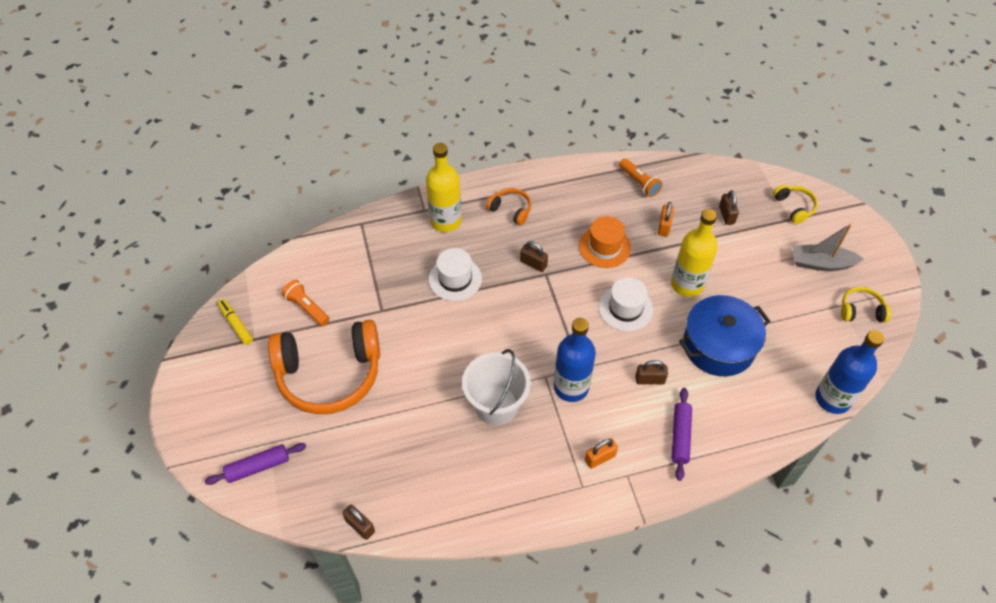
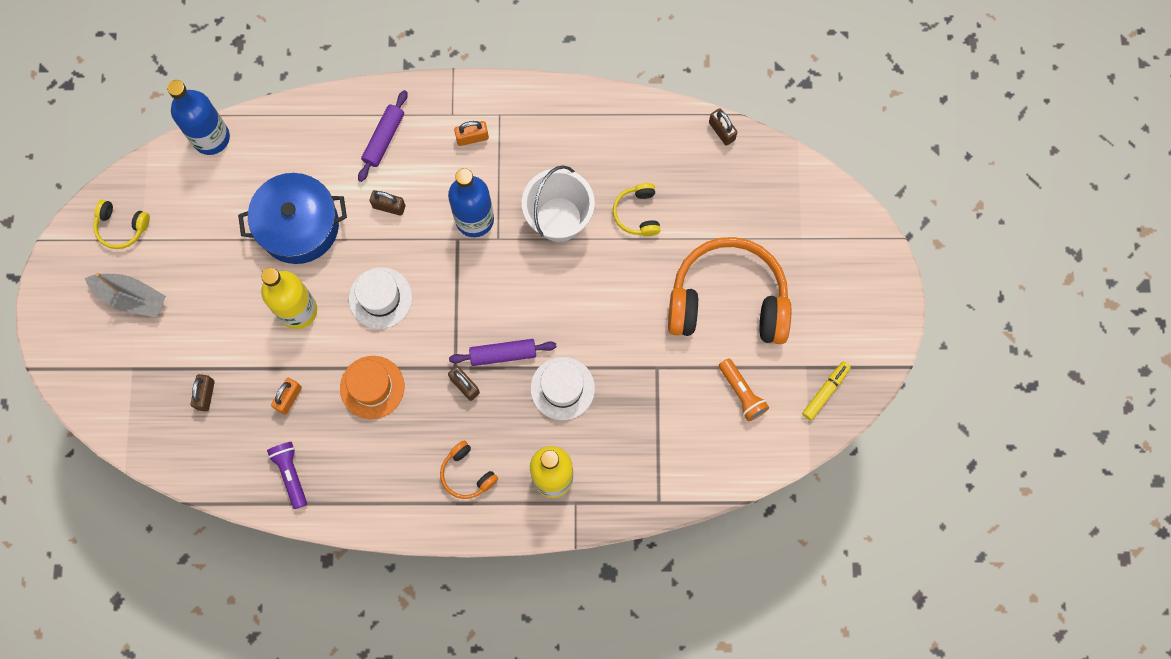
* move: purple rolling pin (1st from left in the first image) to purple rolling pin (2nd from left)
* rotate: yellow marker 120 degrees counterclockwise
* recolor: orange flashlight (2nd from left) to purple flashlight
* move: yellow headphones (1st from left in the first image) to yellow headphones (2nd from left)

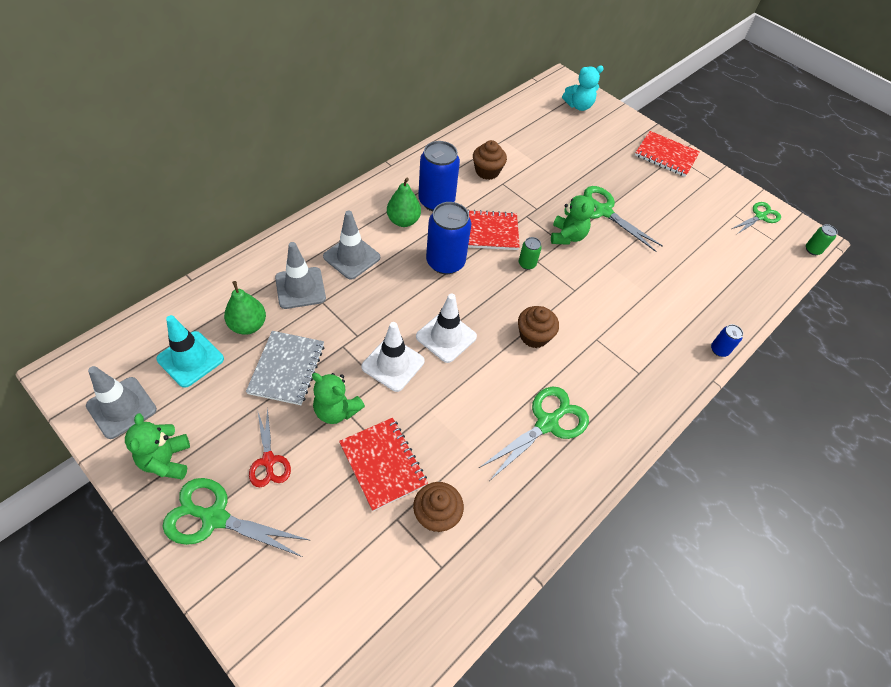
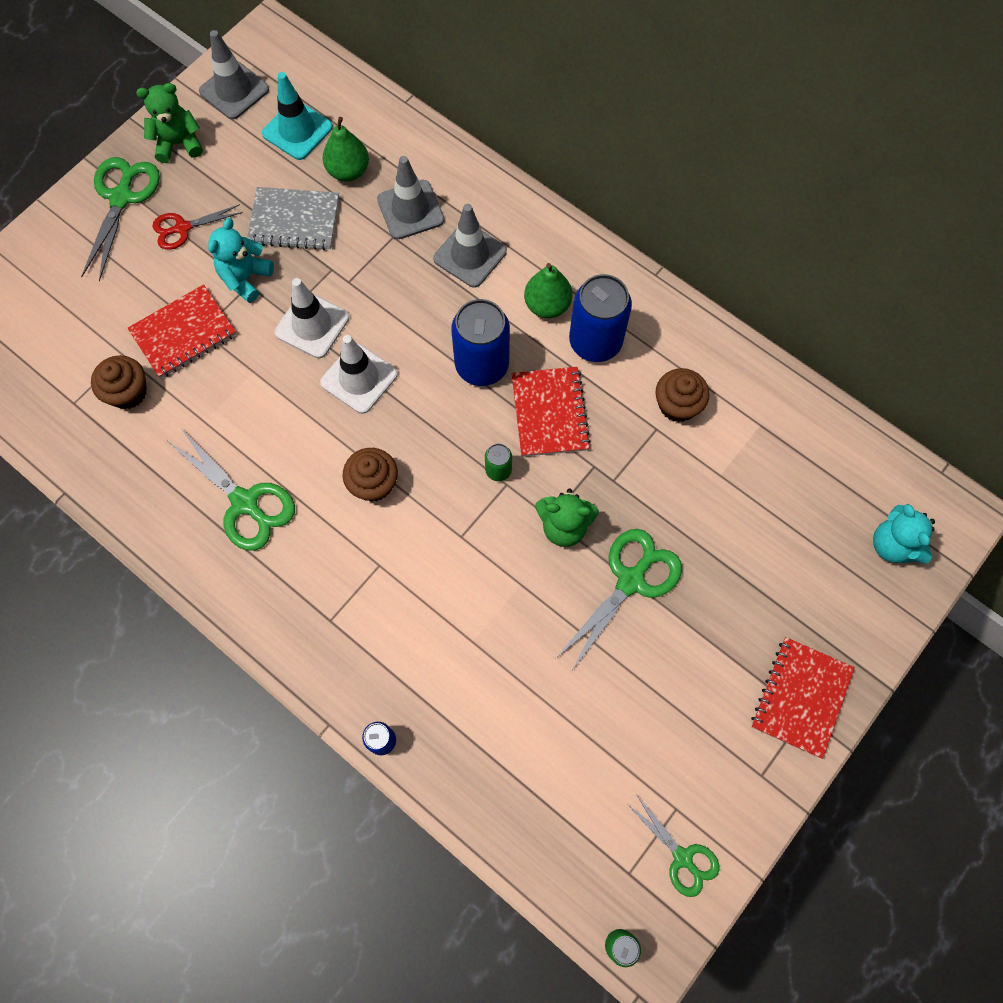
* recolor: green teddy bear (2nd from left) to turquoise teddy bear (1st from left)

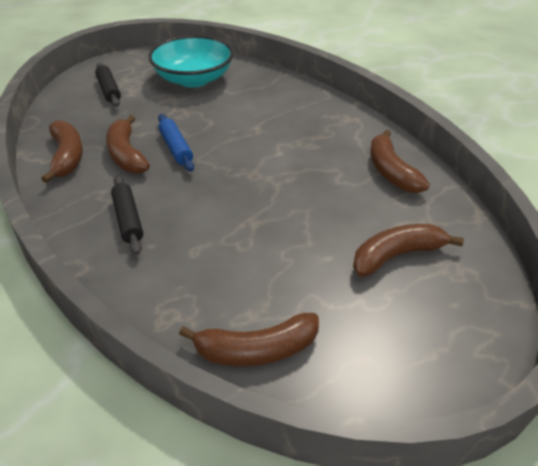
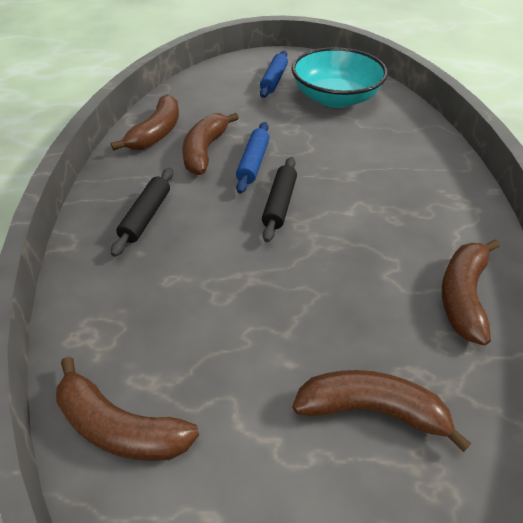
* move: black rolling pin (1st from left in the first image) to black rolling pin (2nd from left)
* insert: blue rolling pin (2nd from left)

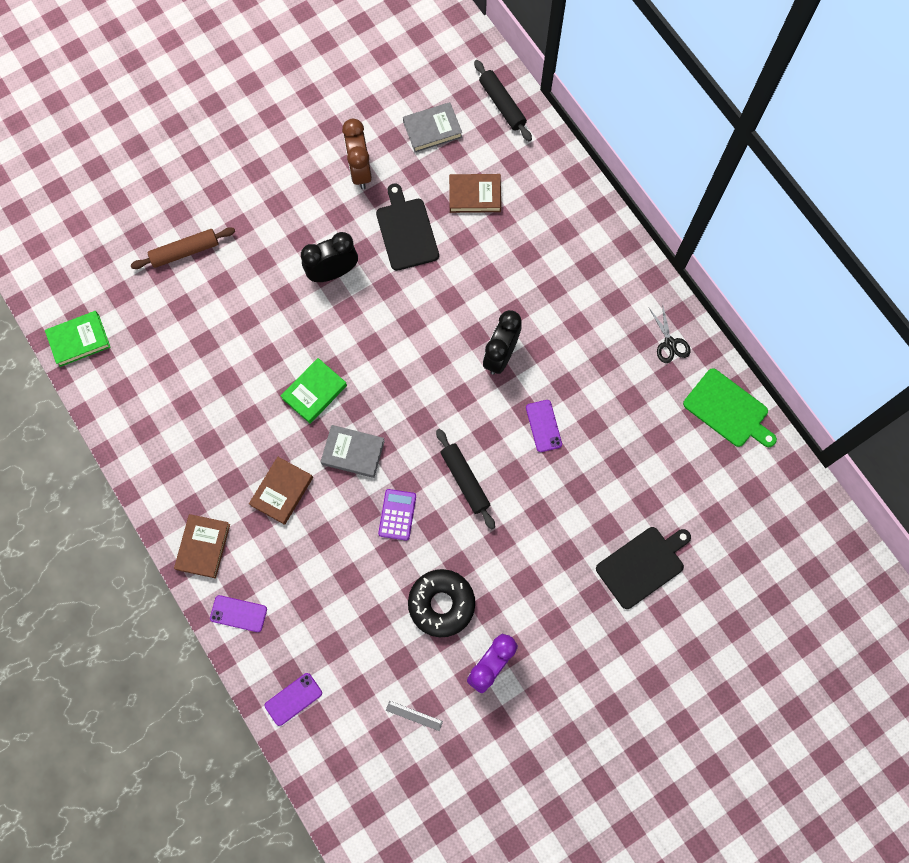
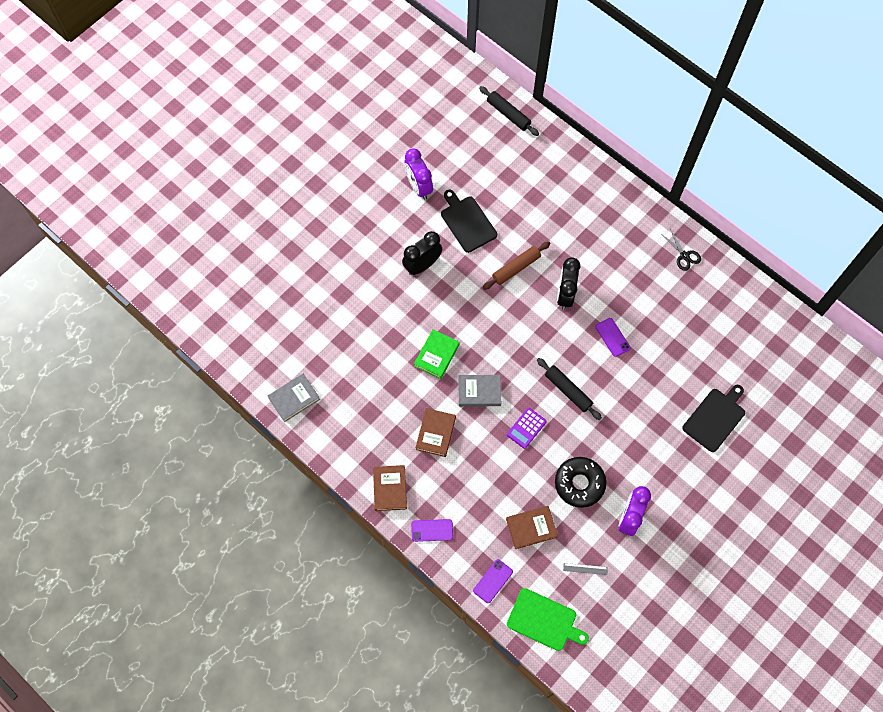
* delete: green book (1st from left)
* move: brown rolling pin
* recolor: brown clock to purple clock (1st from left)
* rotate: purple calculator 135 degrees counterclockwise
* move: grey book (2nd from left in the first image) to grey book (1st from left)
* move: brown book (3rd from left)
* move: green cutting board

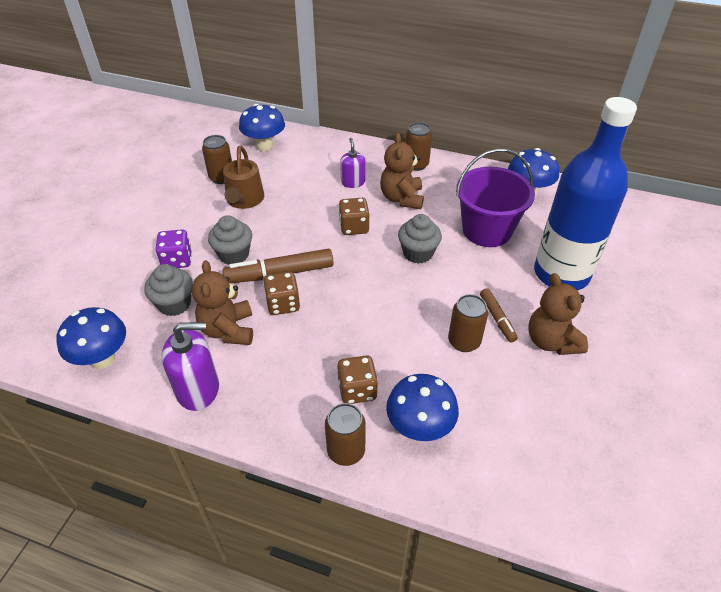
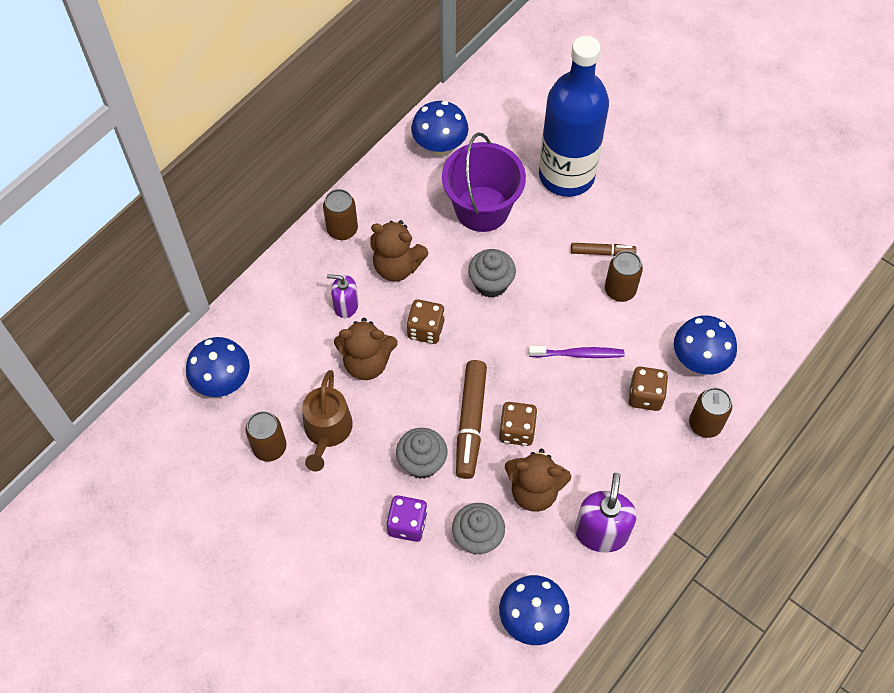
* rotate: brown watering can 75 degrees clockwise
* move: brown teddy bear (3rd from left in the first image) to brown teddy bear (1st from left)
* insert: purple toothbrush

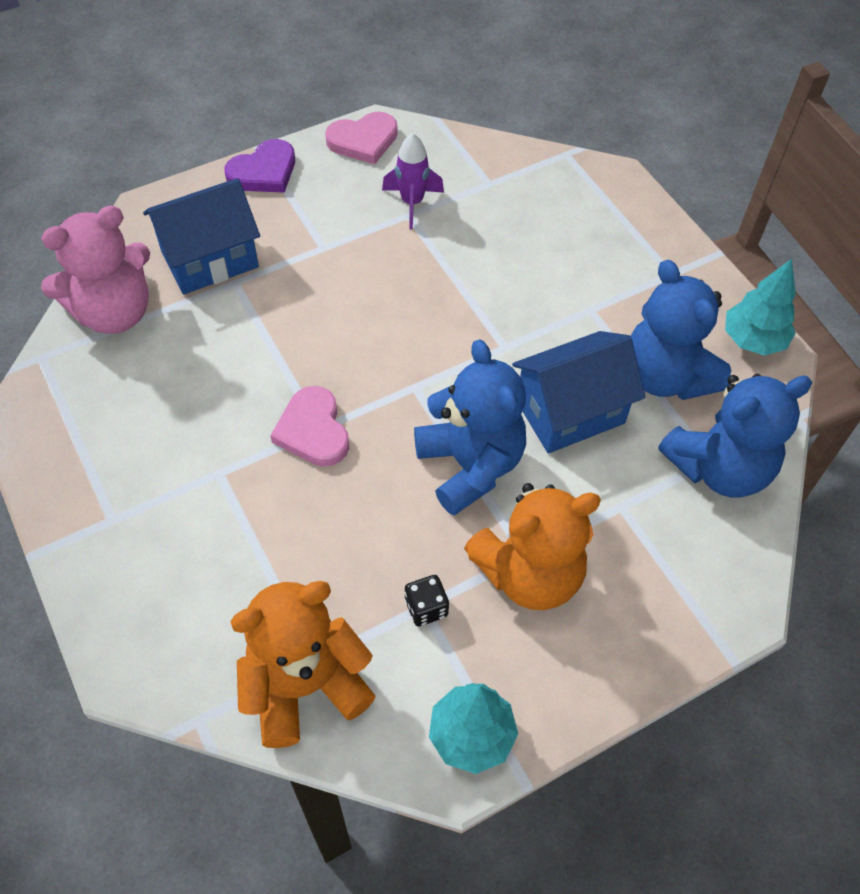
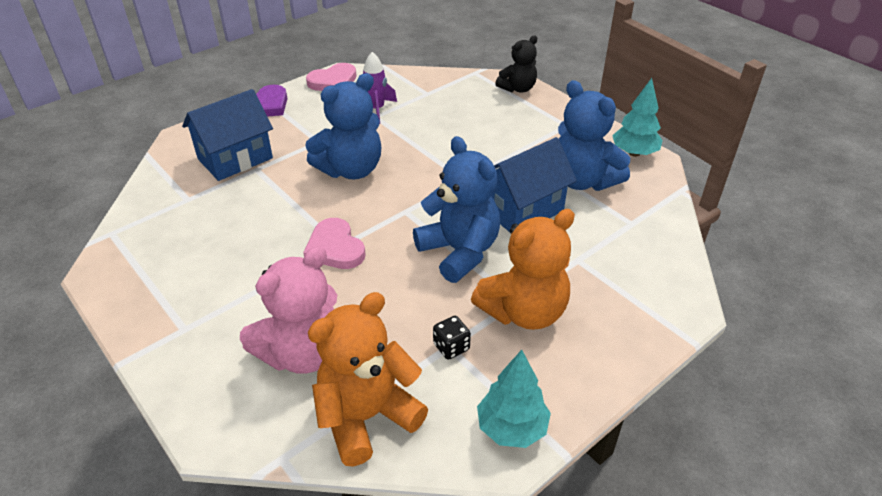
* move: pink teddy bear
* move: blue teddy bear (3rd from left in the first image) to blue teddy bear (1st from left)
* insert: black teddy bear

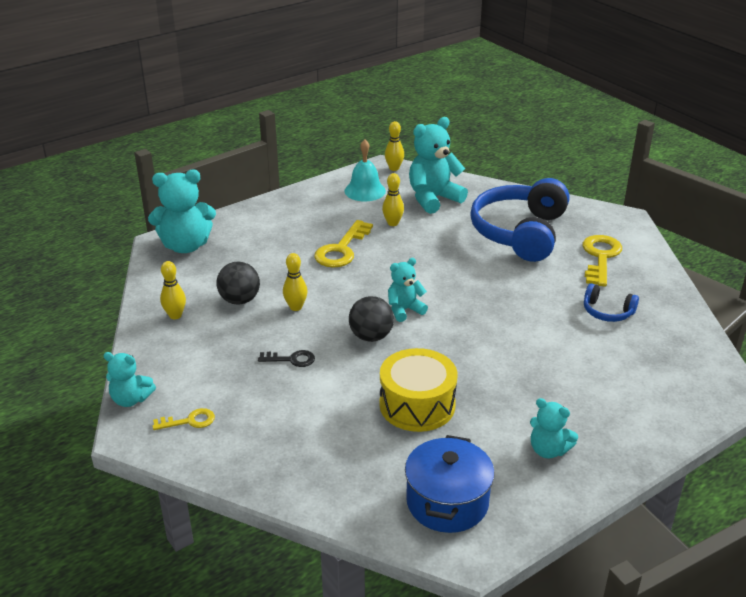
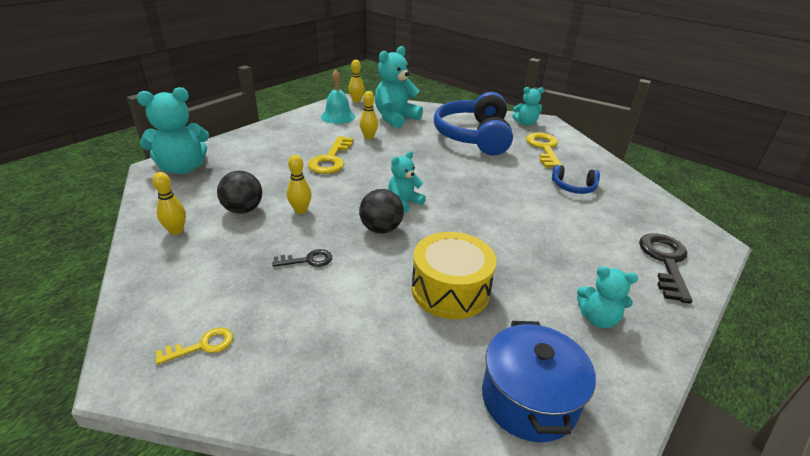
* move: turquoise teddy bear (1st from left in the first image) to turquoise teddy bear (4th from left)
* insert: black key (2nd from left)

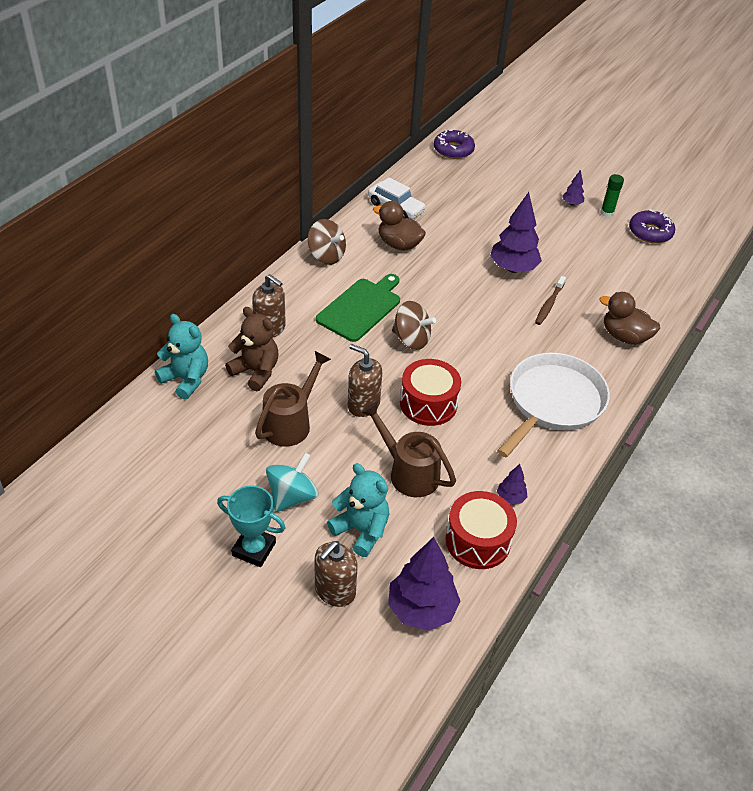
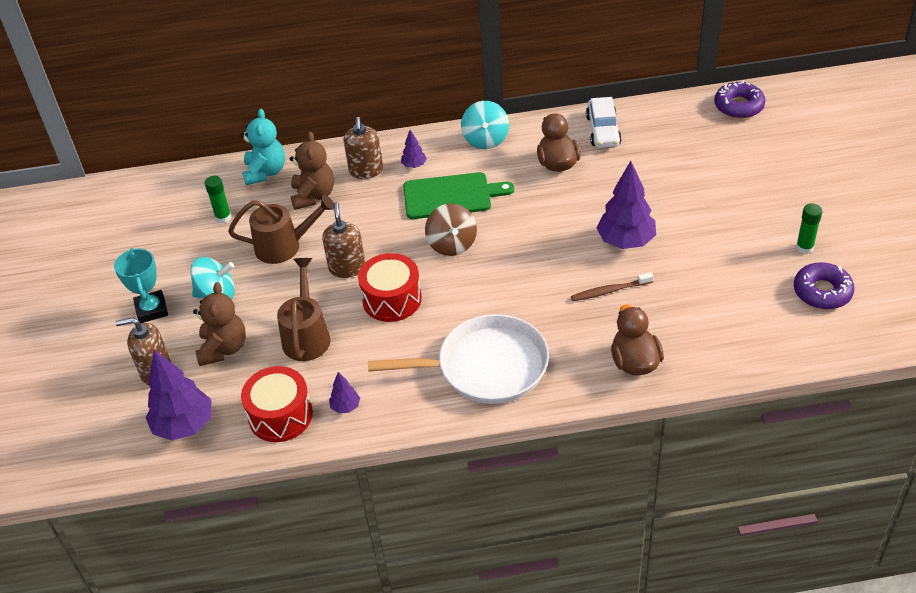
* recolor: brown spinning top (1st from left) to turquoise spinning top (2nd from left)
* recolor: turquoise teddy bear (2nd from left) to brown teddy bear (1st from left)
* move: purple tree (4th from left in the first image) to purple tree (3rd from left)
* insert: green glue stick (1st from left)

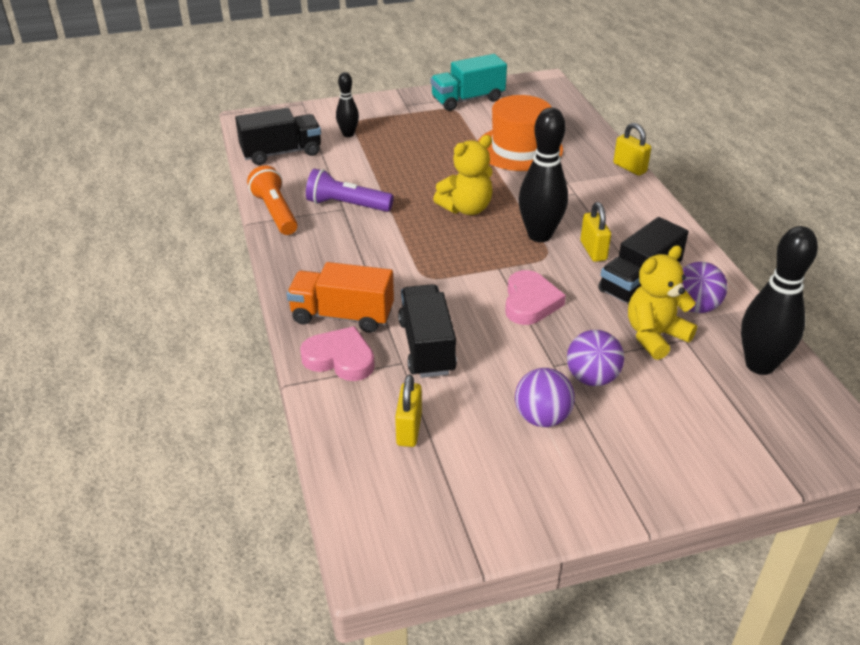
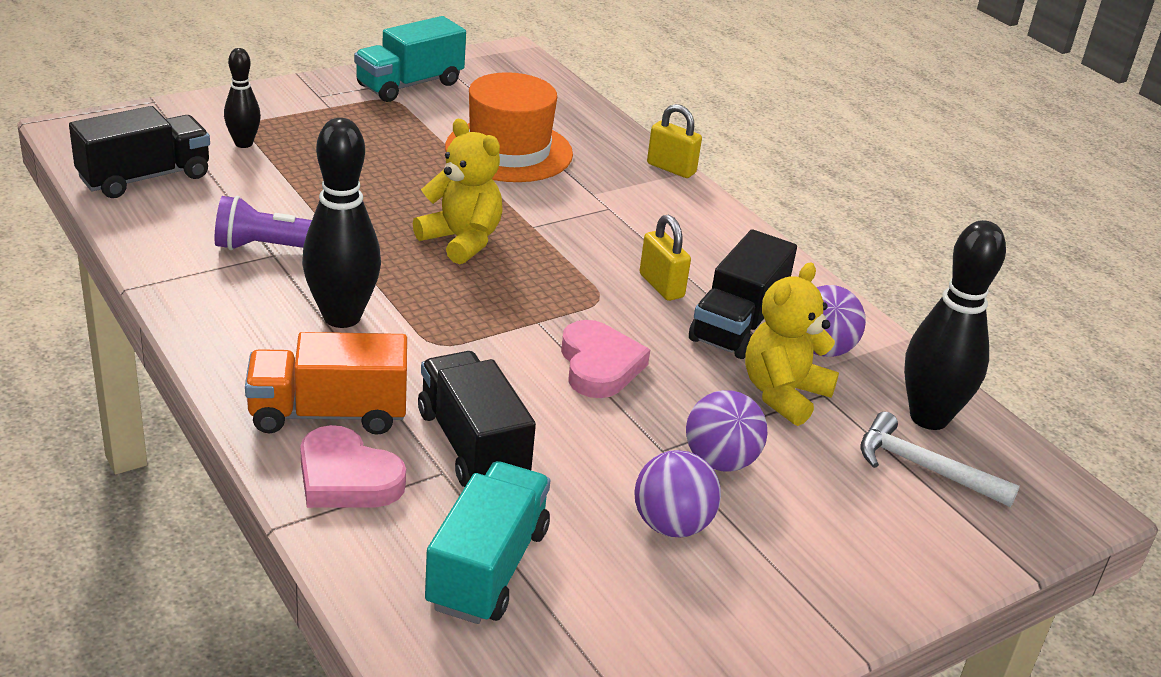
* delete: orange flashlight
* rotate: pink heart (1st from left) 150 degrees counterclockwise
* replace: yellow padlock (1st from left) to turquoise truck (2nd from left)
* rotate: yellow teddy bear (1st from left) 90 degrees counterclockwise
* move: black bowling pin (2nd from left)
* insert: white hammer

